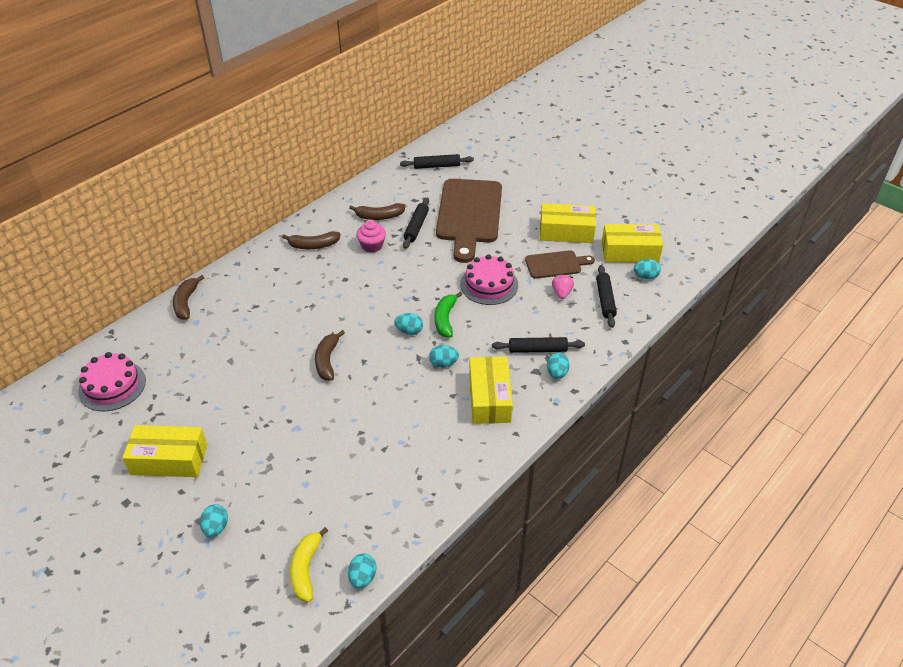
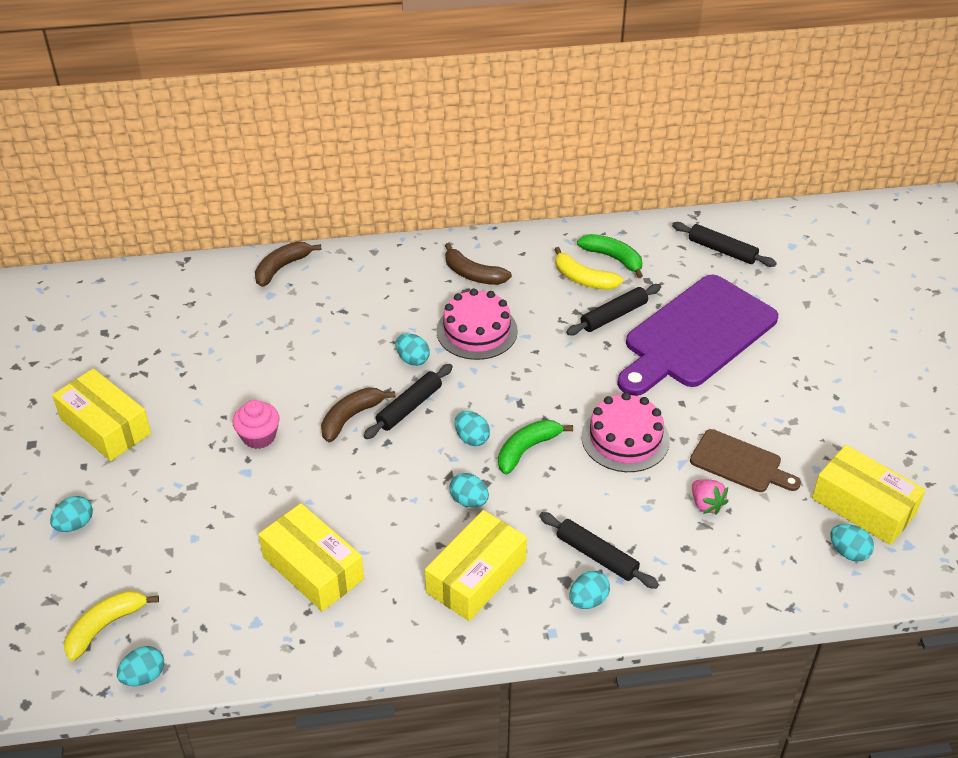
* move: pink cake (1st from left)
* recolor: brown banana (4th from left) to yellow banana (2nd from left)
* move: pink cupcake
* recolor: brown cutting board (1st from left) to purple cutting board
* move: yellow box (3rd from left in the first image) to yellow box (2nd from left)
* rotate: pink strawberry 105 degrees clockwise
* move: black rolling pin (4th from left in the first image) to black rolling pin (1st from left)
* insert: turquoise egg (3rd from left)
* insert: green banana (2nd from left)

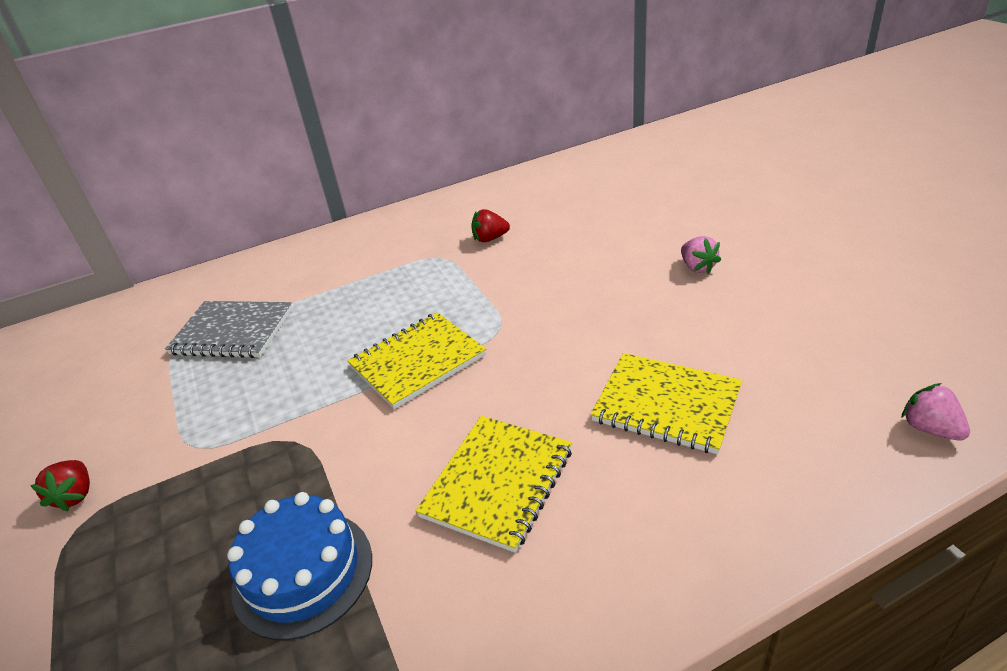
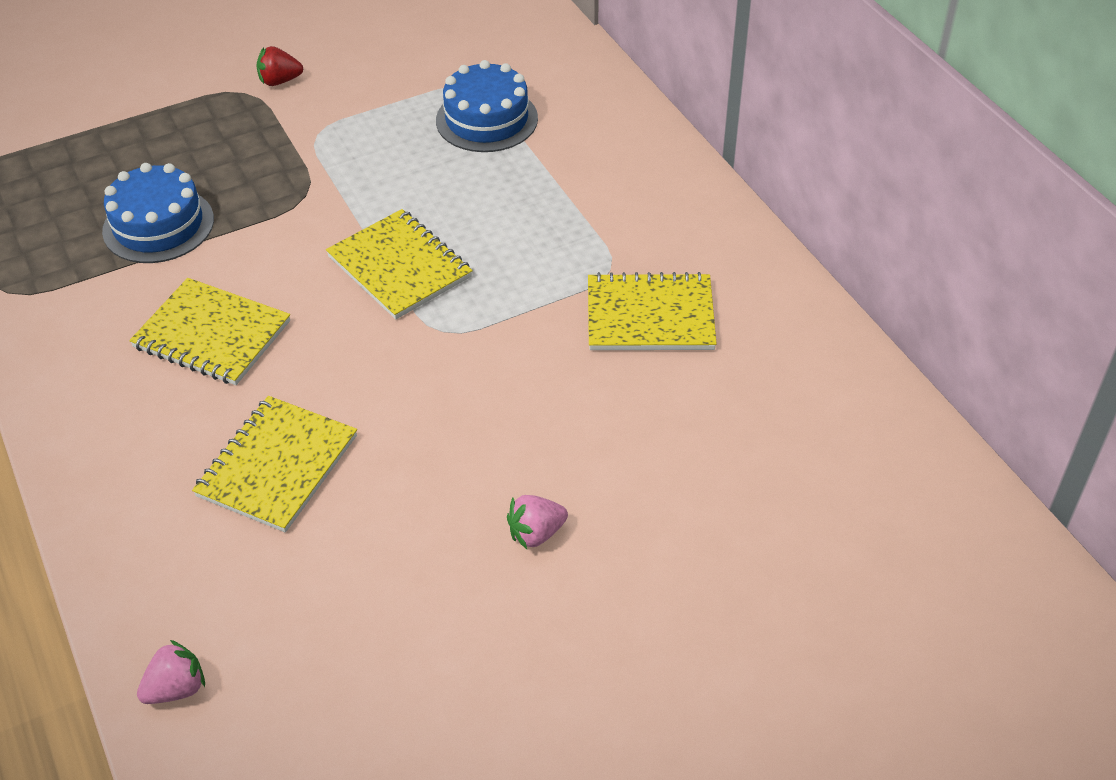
* replace: grey notebook to blue cake (2nd from left)
* replace: red strawberry (2nd from left) to yellow notebook (4th from left)

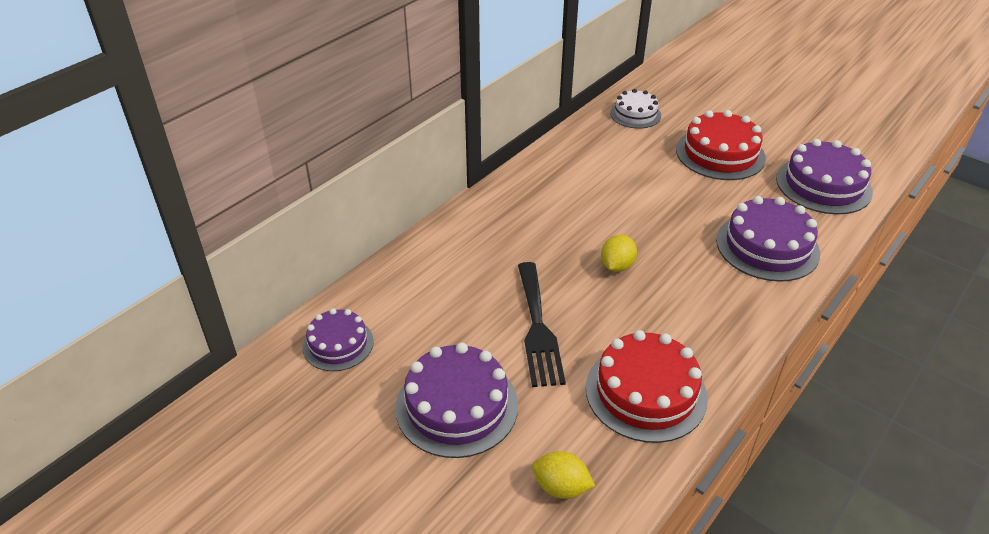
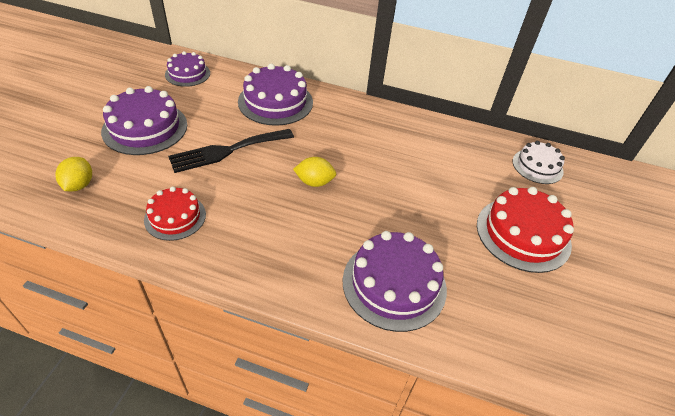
* resize: red cake (1st from left) x0.62
* move: purple cake (4th from left in the first image) to purple cake (3rd from left)

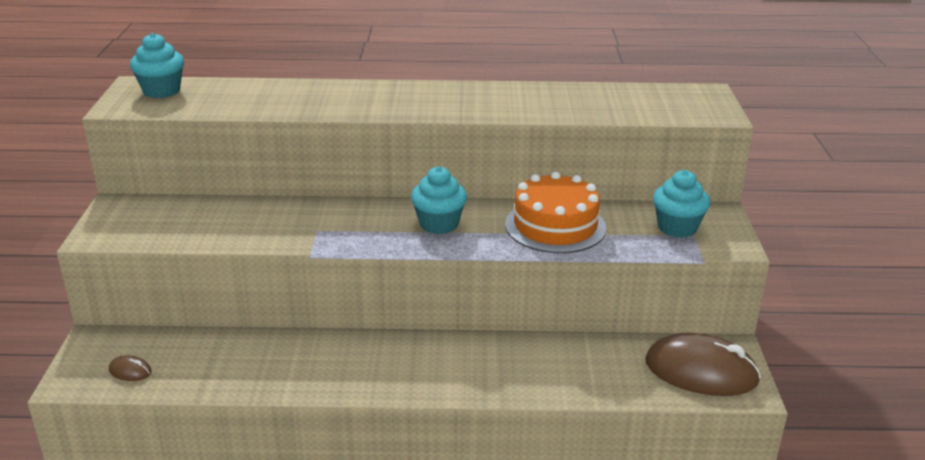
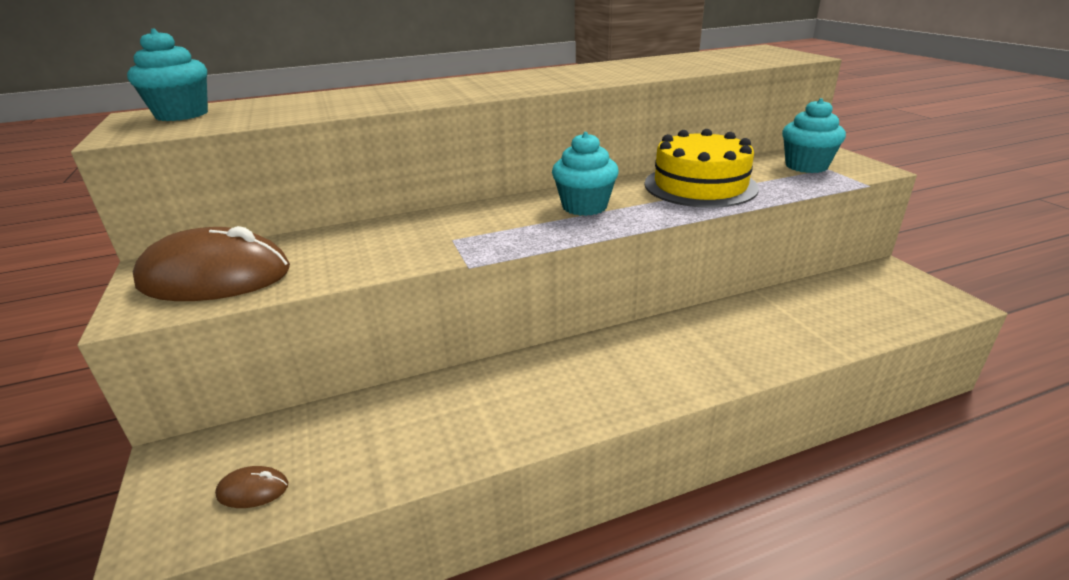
* recolor: orange cake to yellow cake
* move: brown mouse (2nd from left in the first image) to brown mouse (1st from left)

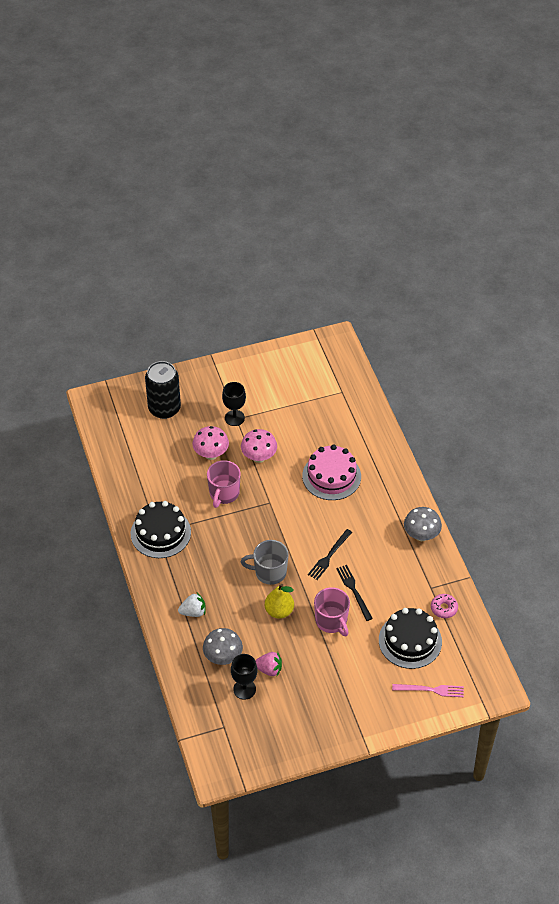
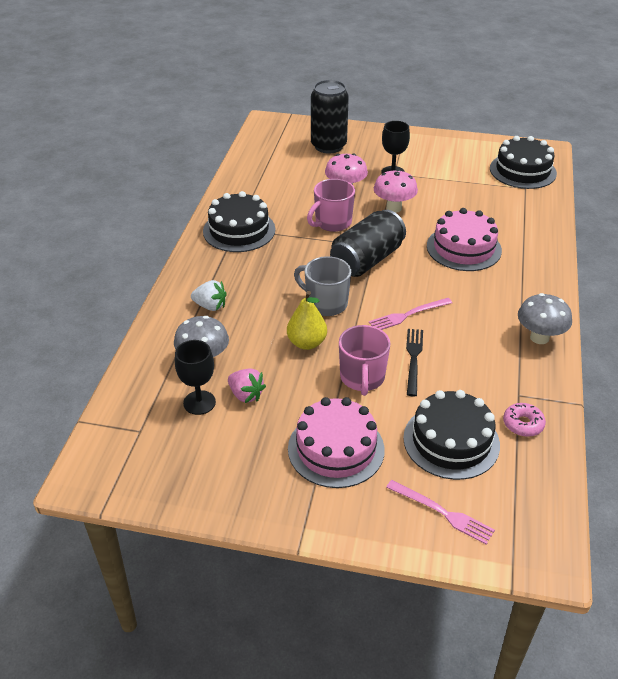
* recolor: black fork (1st from left) to pink fork (1st from left)
* insert: pink cake (1st from left)
* insert: black can (2nd from left)
* insert: black cake (3rd from left)

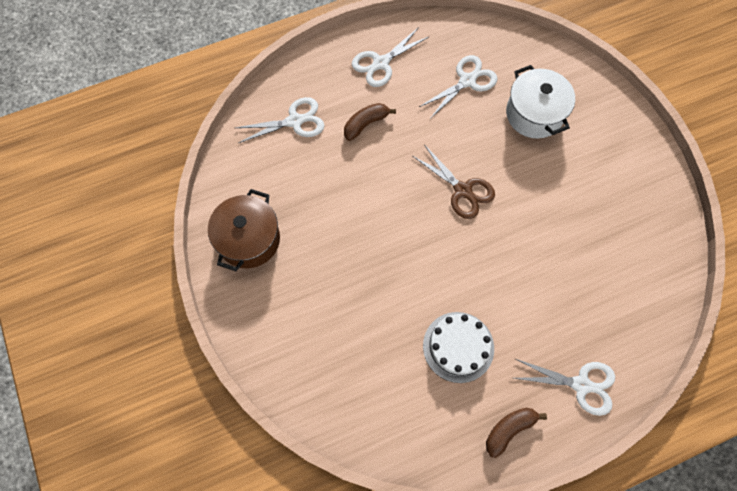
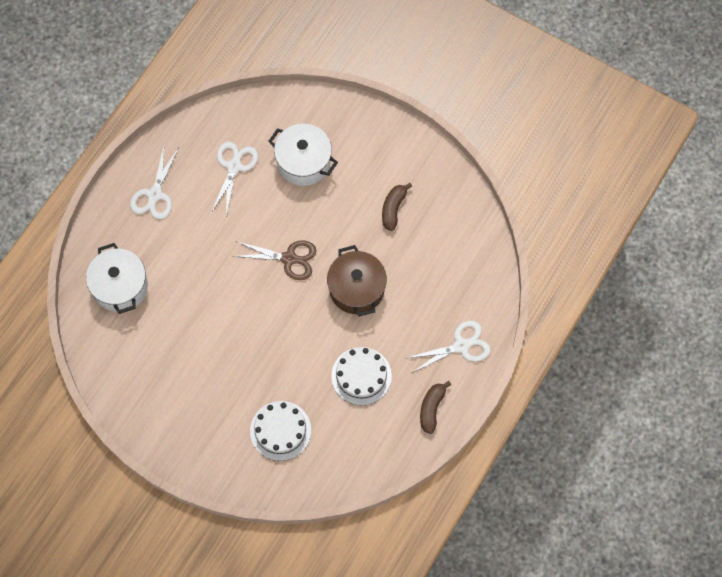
* move: brown pot
* replace: white scissors (1st from left) to white pot (1st from left)
* move: brown banana (1st from left)
* insert: white cake (1st from left)

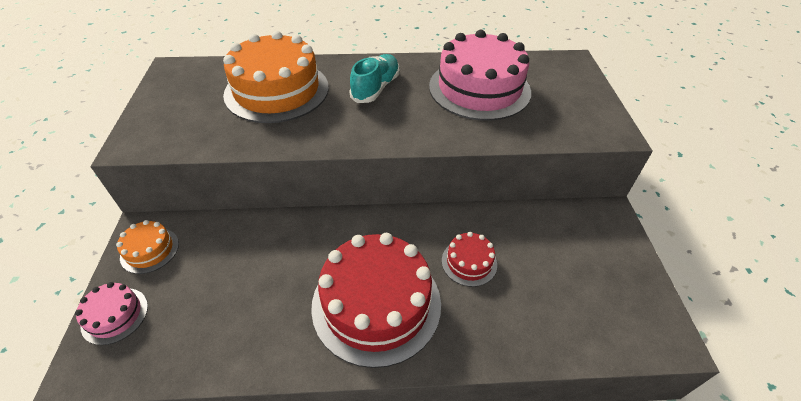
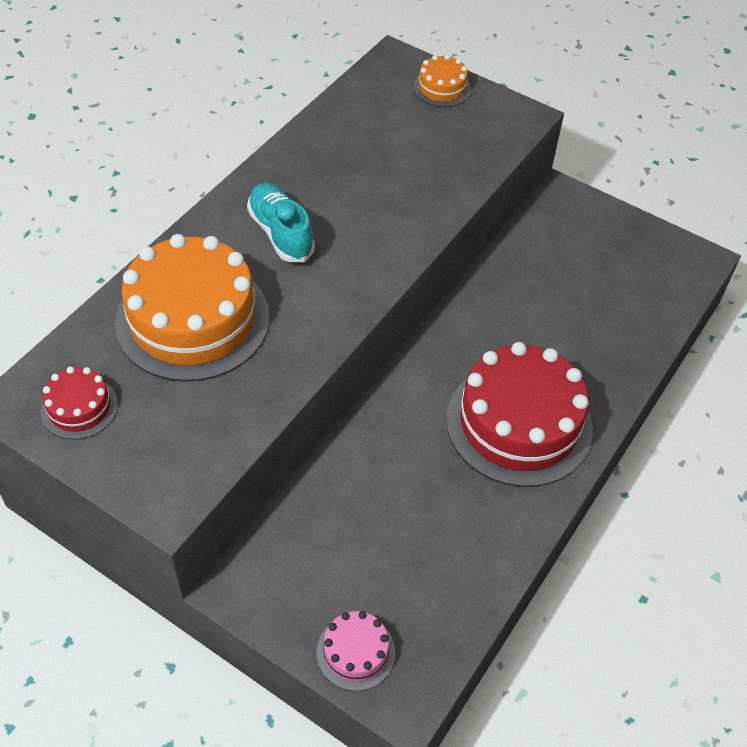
* move: orange cake (1st from left in the first image) to orange cake (2nd from left)
* delete: pink cake (2nd from left)
* move: red cake (2nd from left in the first image) to red cake (1st from left)

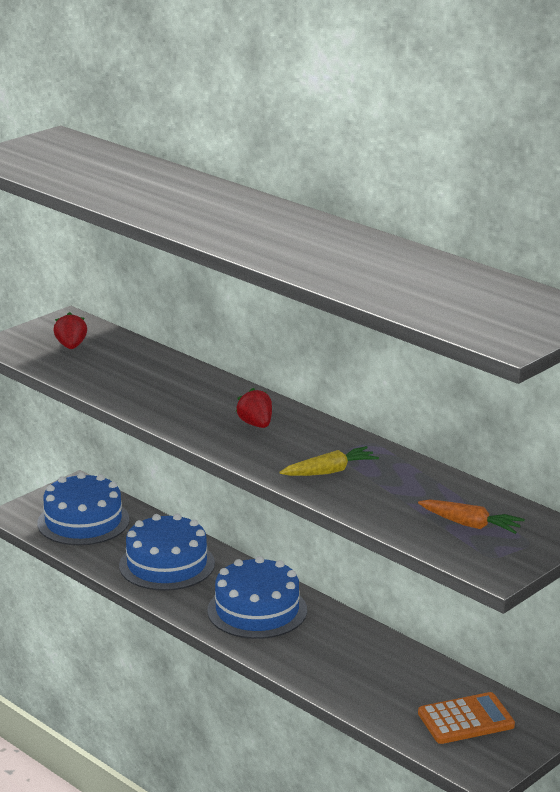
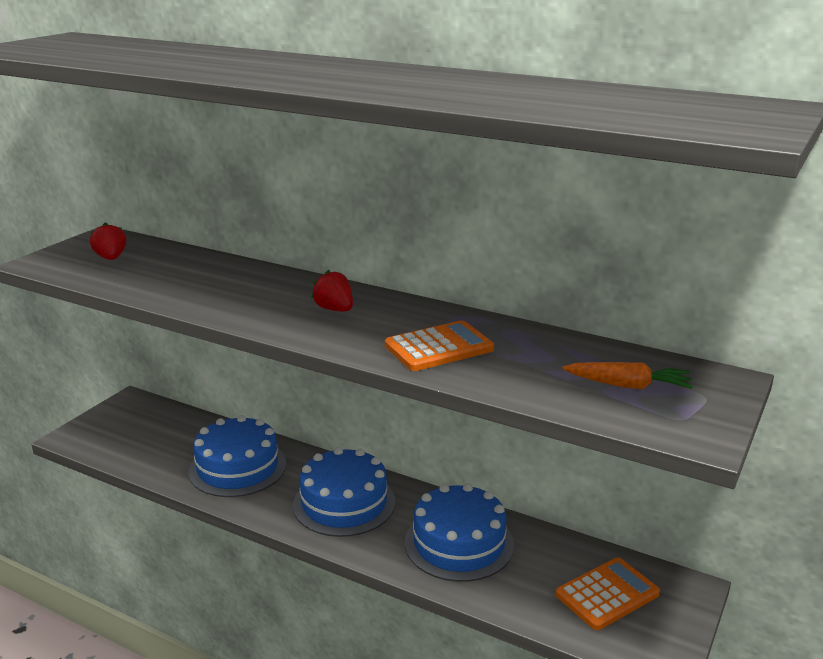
* move: blue cake (1st from left in the first image) to blue cake (3rd from left)
* replace: yellow carrot to orange calculator (1st from left)

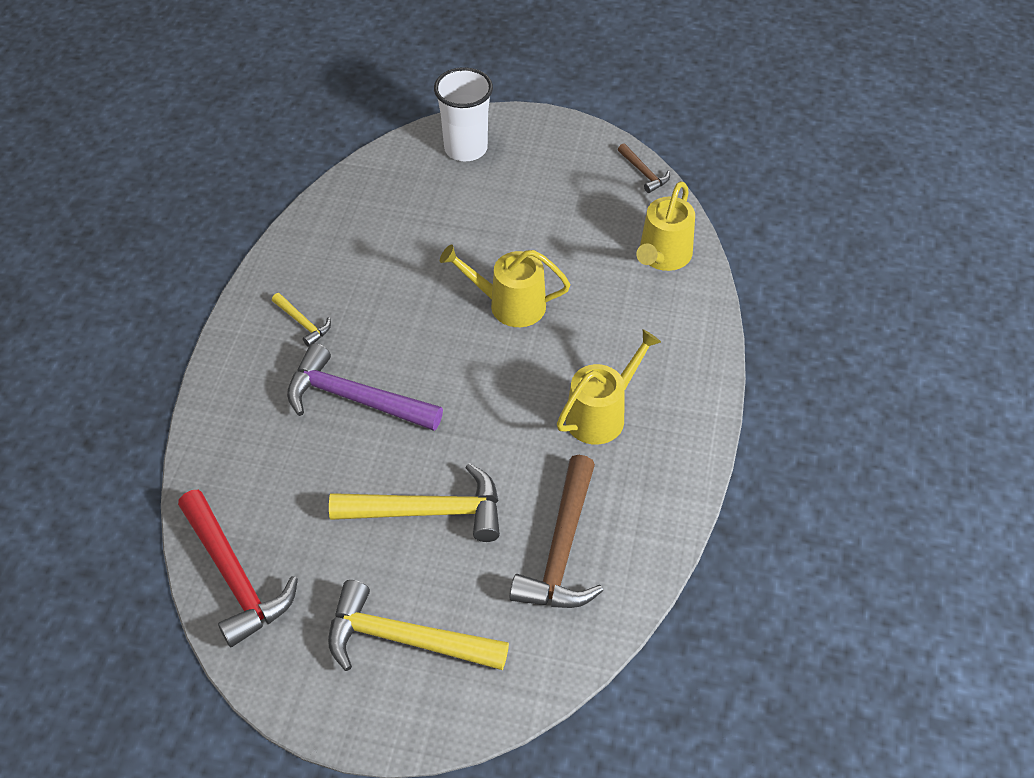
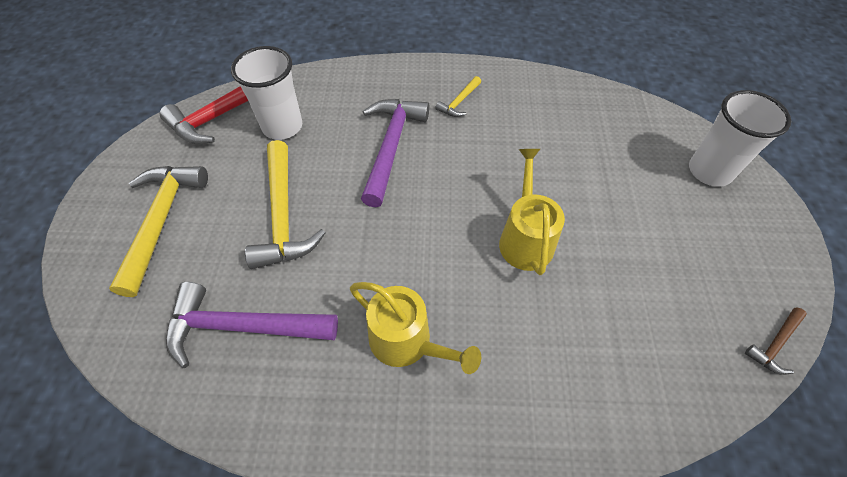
* recolor: brown hammer (1st from left) to purple hammer (1st from left)
* delete: yellow watering can (3rd from left)
* insert: white cup (1st from left)

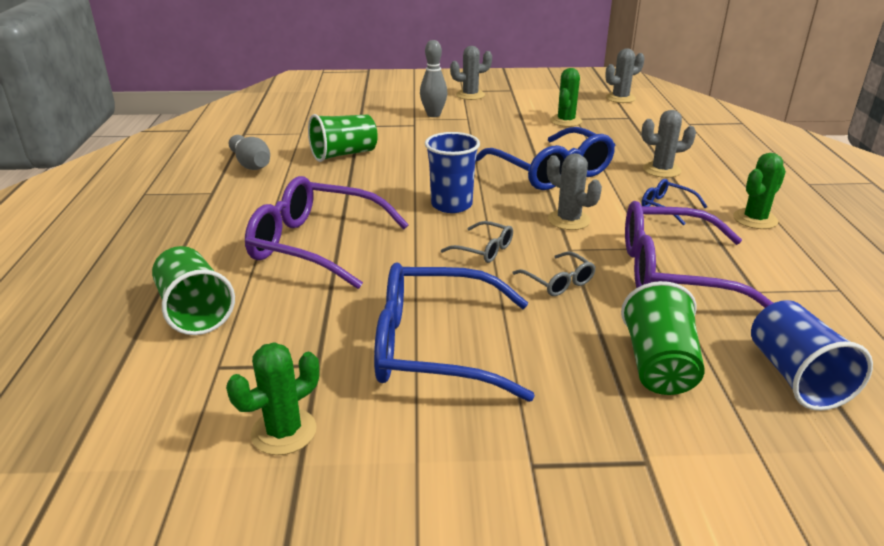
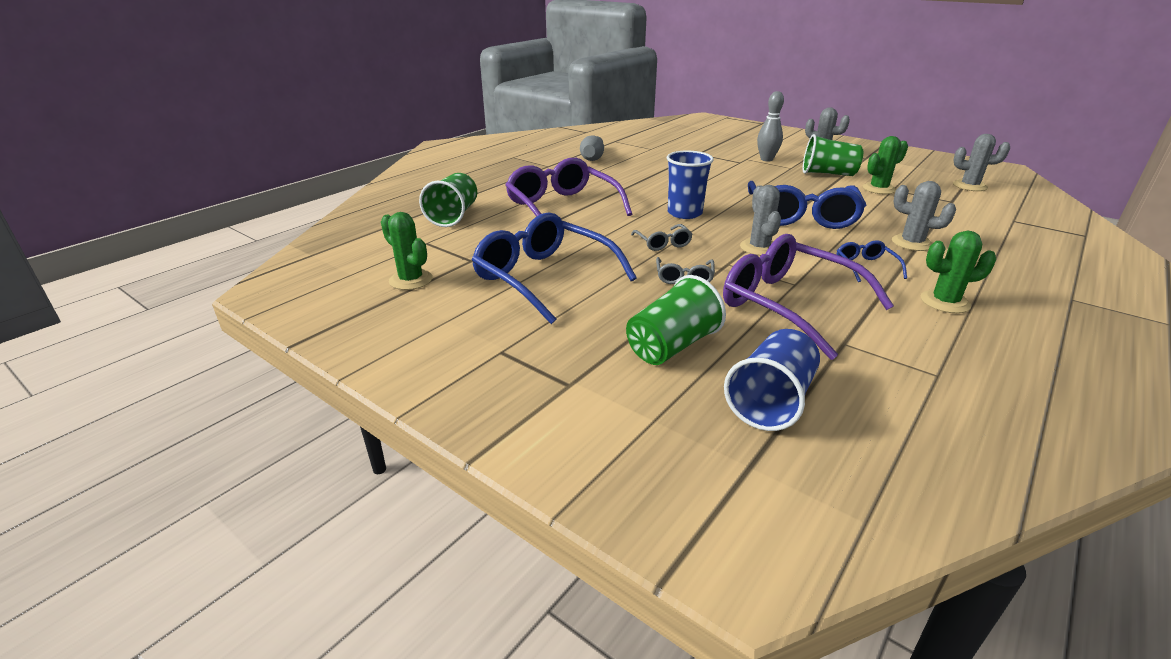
* rotate: green cactus (1st from left) 45 degrees clockwise
* move: green cup (2nd from left in the first image) to green cup (3rd from left)

